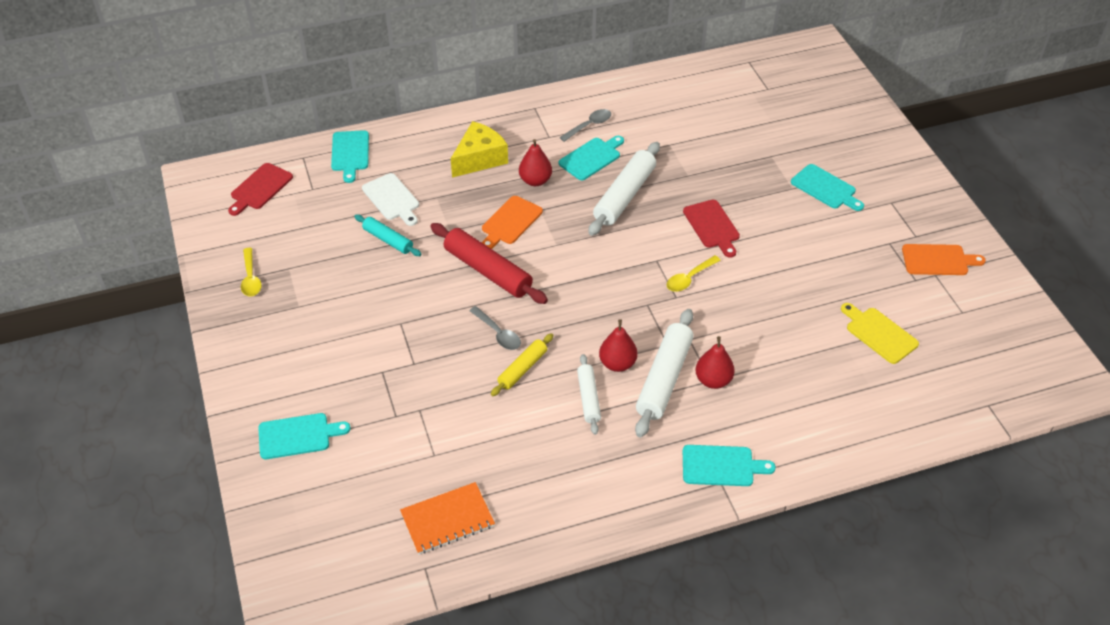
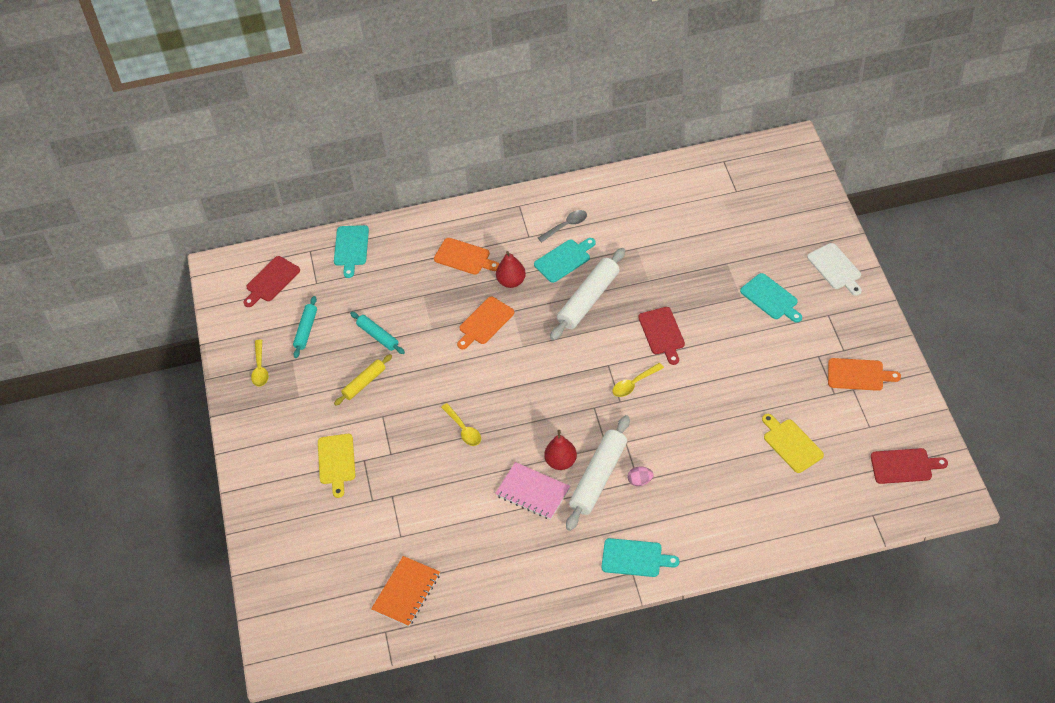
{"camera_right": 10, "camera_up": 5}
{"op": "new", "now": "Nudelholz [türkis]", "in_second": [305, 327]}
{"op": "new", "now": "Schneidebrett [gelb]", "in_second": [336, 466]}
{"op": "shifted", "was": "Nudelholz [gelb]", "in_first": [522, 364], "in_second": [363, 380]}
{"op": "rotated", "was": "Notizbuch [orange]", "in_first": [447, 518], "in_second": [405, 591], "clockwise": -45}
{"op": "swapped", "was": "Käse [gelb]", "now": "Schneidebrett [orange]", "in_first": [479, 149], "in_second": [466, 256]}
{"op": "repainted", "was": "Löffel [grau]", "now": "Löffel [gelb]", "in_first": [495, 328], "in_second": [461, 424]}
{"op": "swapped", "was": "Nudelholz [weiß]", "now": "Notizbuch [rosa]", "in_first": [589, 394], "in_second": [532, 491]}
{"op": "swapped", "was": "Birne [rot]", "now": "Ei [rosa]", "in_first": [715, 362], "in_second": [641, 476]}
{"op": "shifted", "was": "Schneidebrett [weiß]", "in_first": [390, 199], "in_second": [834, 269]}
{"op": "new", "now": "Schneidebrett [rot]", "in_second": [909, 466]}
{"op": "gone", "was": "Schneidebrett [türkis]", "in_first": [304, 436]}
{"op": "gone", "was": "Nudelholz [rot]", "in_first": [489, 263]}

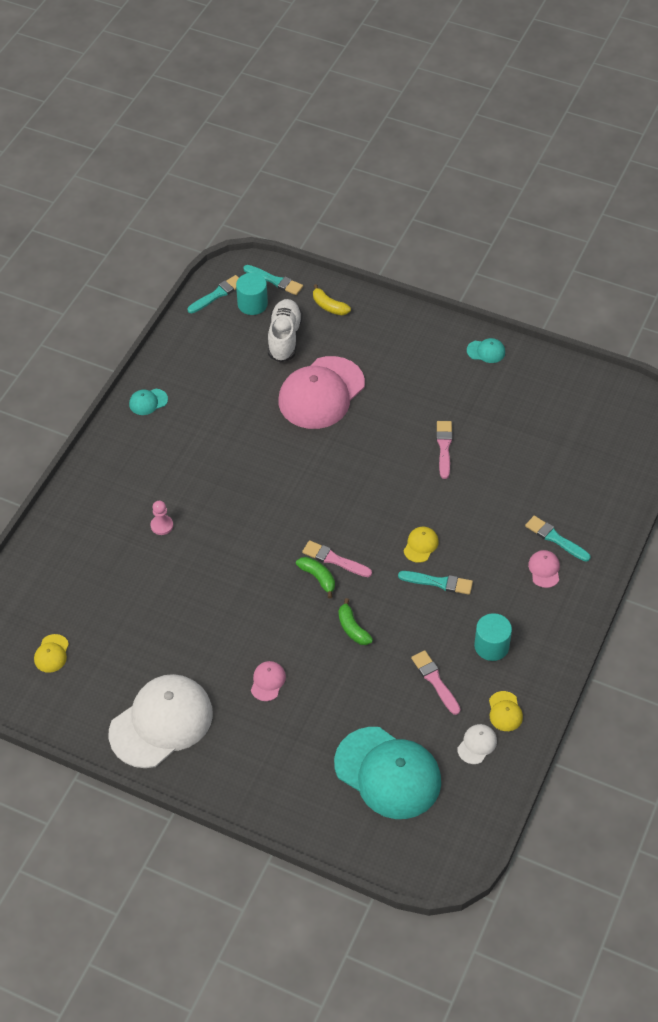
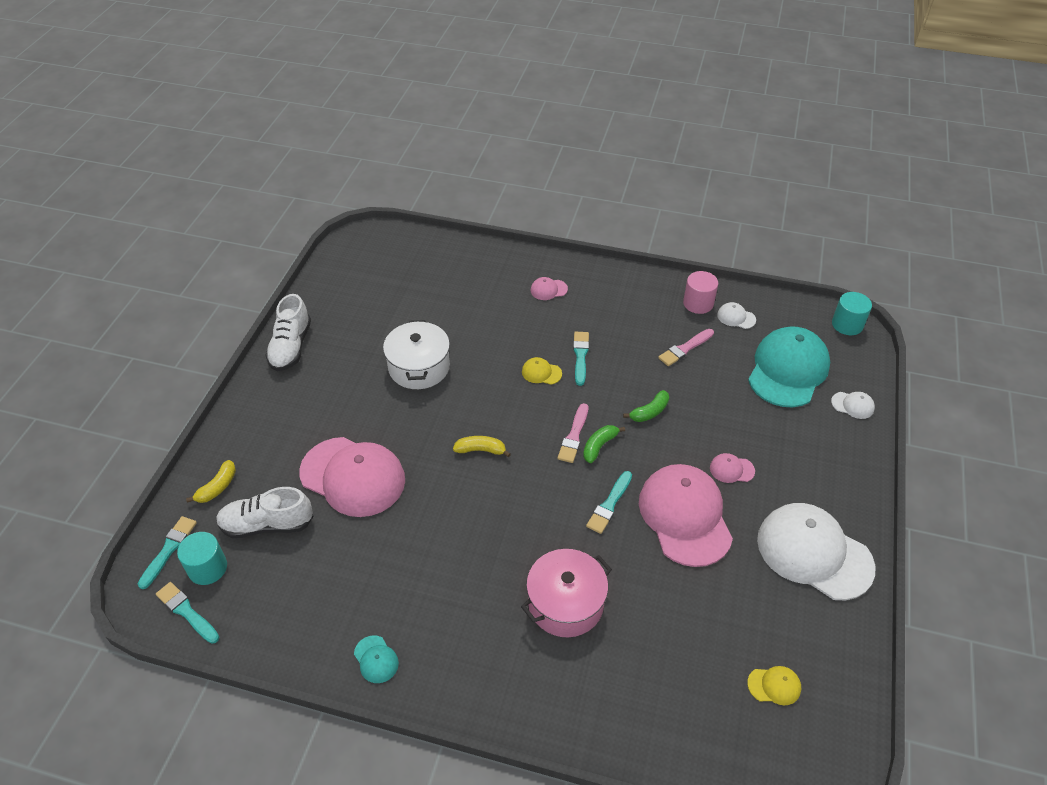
{"camera_right": -100, "camera_up": -5}
{"op": "swapped", "was": "Kappe [türkis]", "now": "Schuh [weiß]", "in_first": [486, 350], "in_second": [288, 332]}
{"op": "swapped", "was": "Pinsel [rosa]", "now": "Kochtopf [weiß]", "in_first": [444, 450], "in_second": [416, 354]}
{"op": "new", "now": "Banane [gelb]", "in_second": [482, 446]}
{"op": "swapped", "was": "Bauer [rosa]", "now": "Kochtopf [rosa]", "in_first": [162, 518], "in_second": [566, 593]}
{"op": "shifted", "was": "Pinsel [türkis]", "in_first": [558, 539], "in_second": [609, 502]}
{"op": "new", "now": "Kappe [rosa]", "in_second": [686, 515]}
{"op": "swapped", "was": "Kappe [gelb]", "now": "Vollzylinder [rosa]", "in_first": [506, 711], "in_second": [701, 292]}
{"op": "new", "now": "Kappe [weiß]", "in_second": [853, 405]}
{"op": "shifted", "was": "Vollzylinder [türkis]", "in_first": [493, 637], "in_second": [852, 313]}

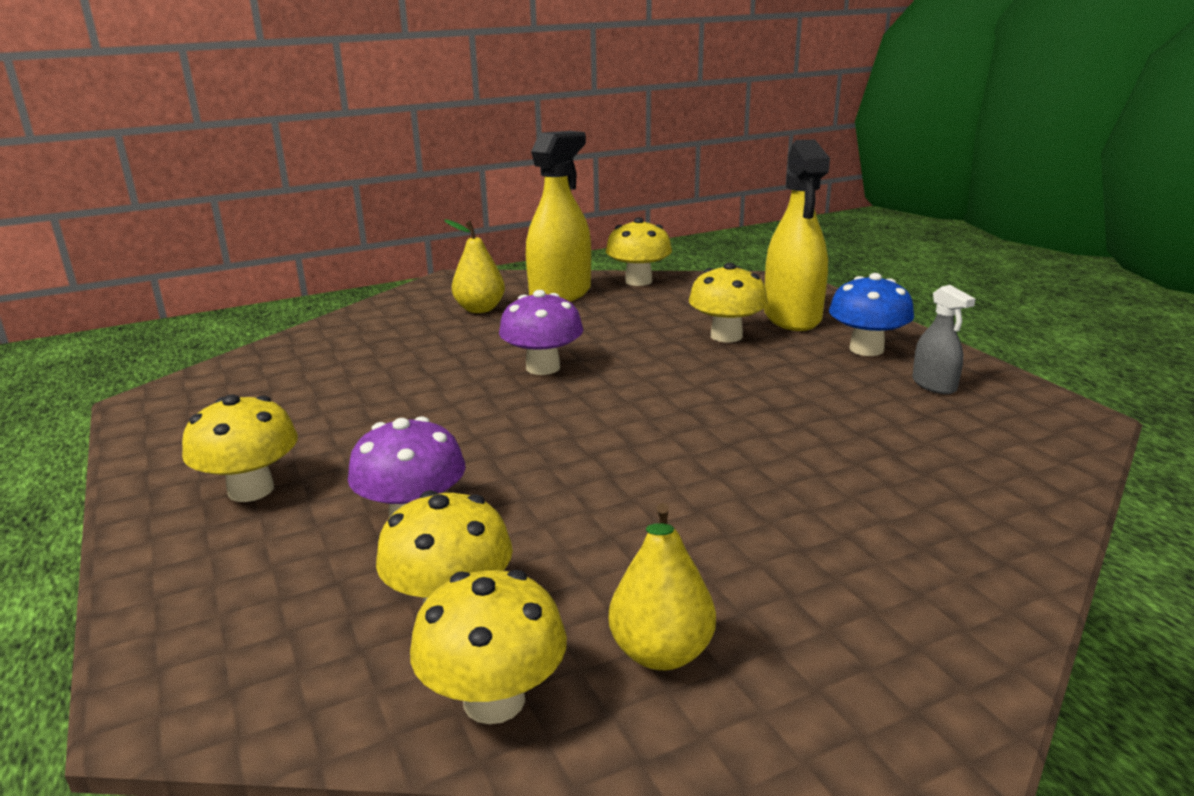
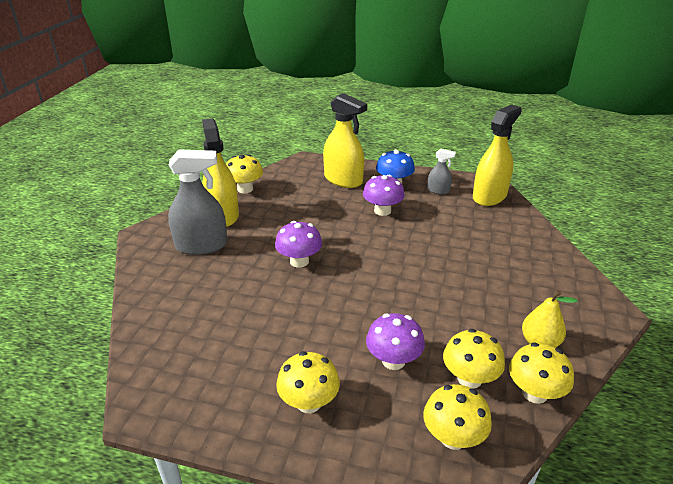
{"camera_right": -50, "camera_up": 10}
{"op": "swapped", "was": "Birne [gelb]", "now": "Sprühflasche [grau]", "in_first": [474, 266], "in_second": [197, 202]}
{"op": "new", "now": "Pilz [lila]", "in_second": [384, 195]}
{"op": "shifted", "was": "Pilz [gelb]", "in_first": [728, 302], "in_second": [457, 417]}
{"op": "new", "now": "Sprühflasche [gelb]", "in_second": [497, 155]}

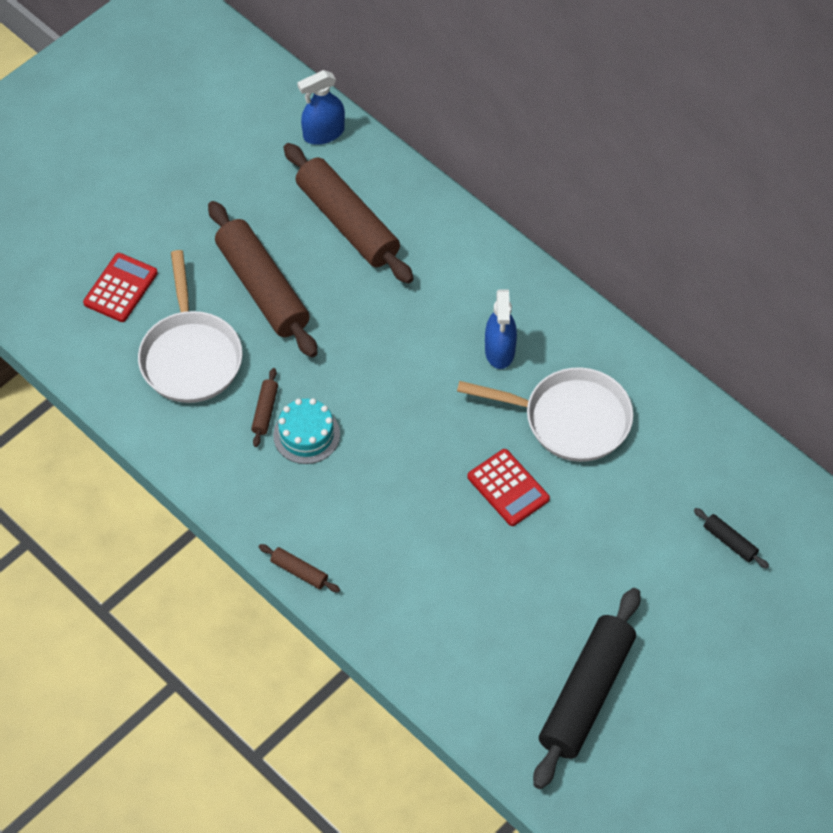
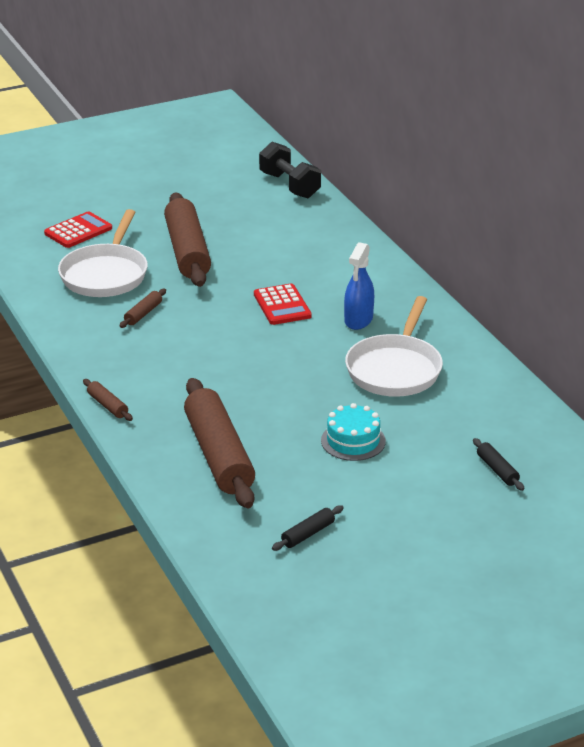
{"camera_right": 20, "camera_up": -25}
{"op": "shifted", "was": "Nudelholz [braun]", "in_first": [349, 213], "in_second": [219, 443]}
{"op": "shifted", "was": "Taschenrechner [rot]", "in_first": [508, 487], "in_second": [283, 304]}
{"op": "swapped", "was": "Sprühflasche [blau]", "now": "Hantel [schwarz]", "in_first": [321, 107], "in_second": [290, 170]}
{"op": "scaled", "was": "Nudelholz [schwarz]", "in_first": [587, 688], "in_second": [308, 528], "ratio": 0.42}
{"op": "shifted", "was": "Kuchen [türkis]", "in_first": [306, 431], "in_second": [353, 432]}
{"op": "rotated", "was": "Pfanne [weiß]", "in_first": [545, 414], "in_second": [394, 346], "clockwise": 75}

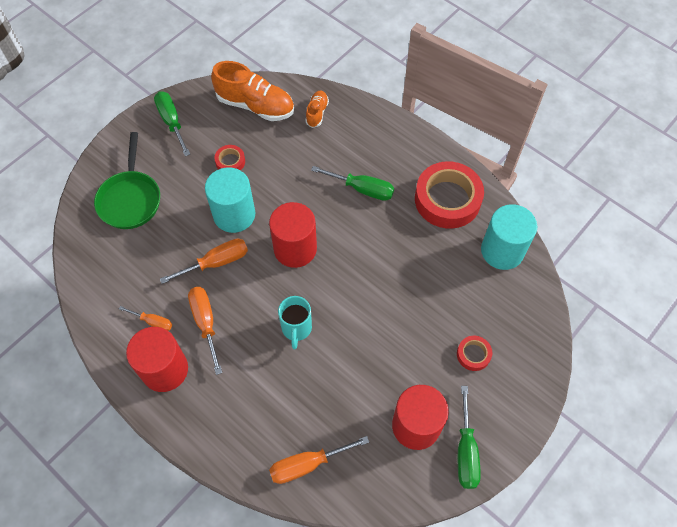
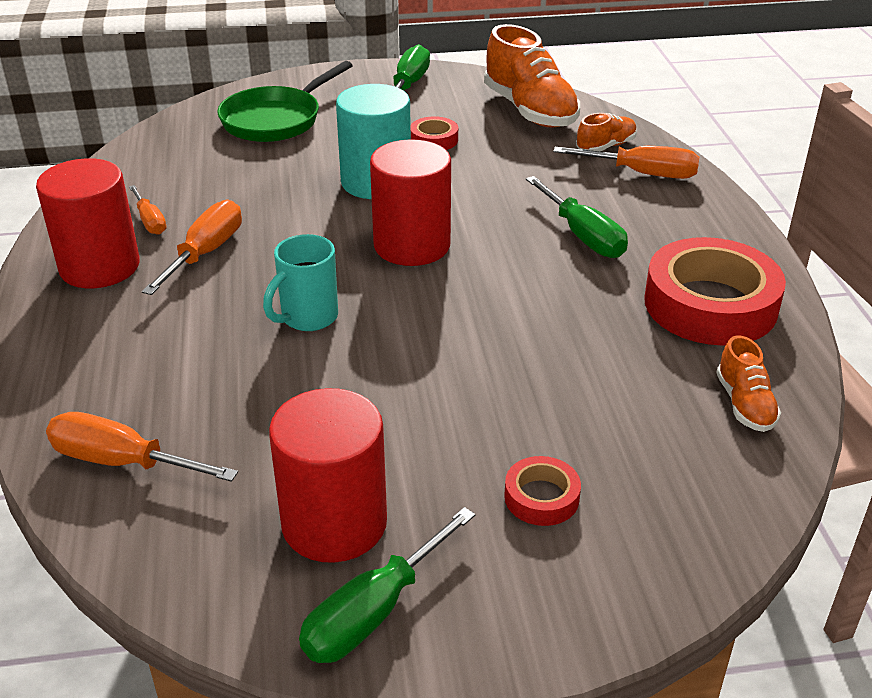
{"camera_right": 40, "camera_up": -25}
{"op": "shifted", "was": "Schraubenzieher [orange]", "in_first": [204, 261], "in_second": [626, 162]}
{"op": "swapped", "was": "Vollzylinder [türkis]", "now": "Schuh [orange]", "in_first": [509, 237], "in_second": [748, 383]}

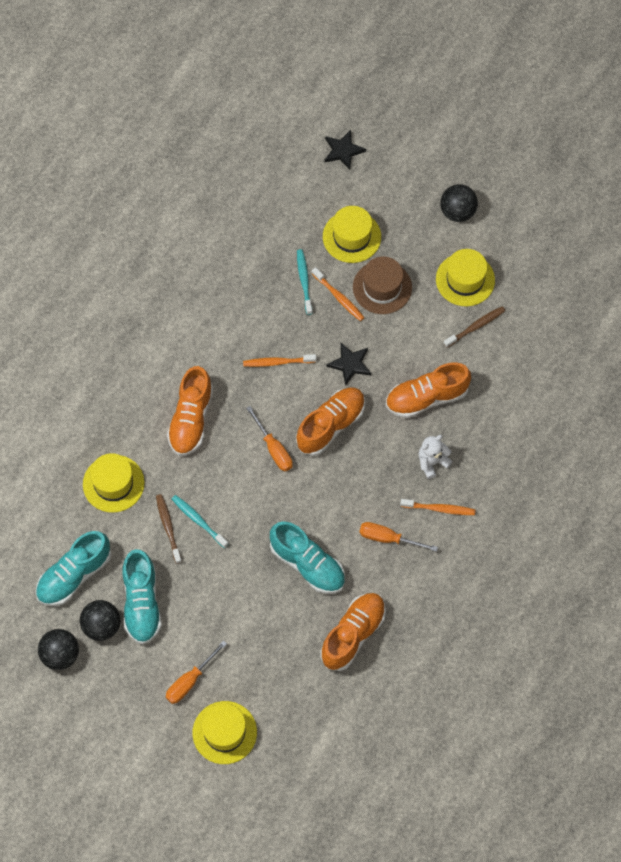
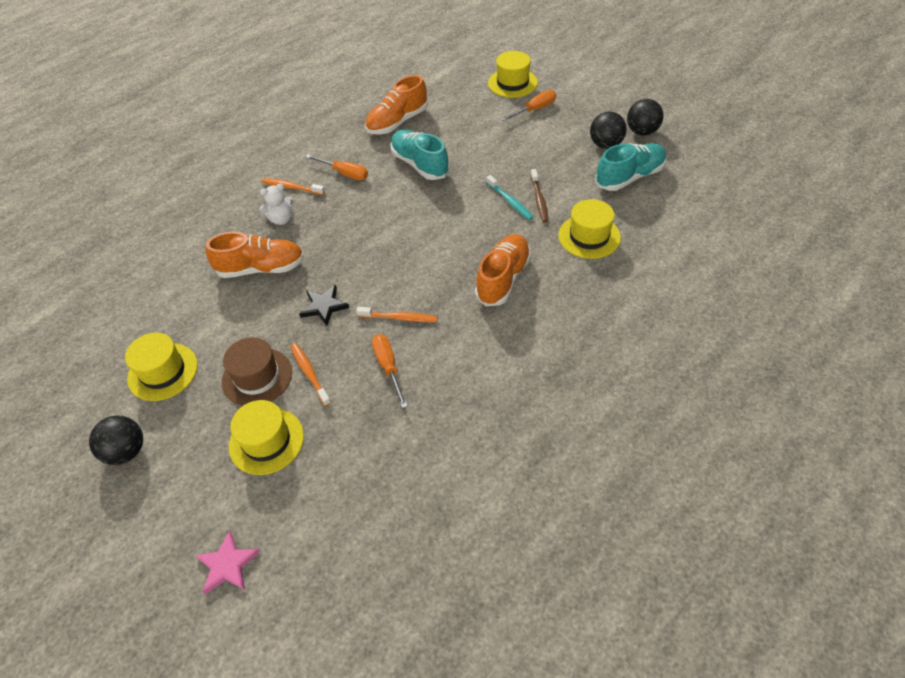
{"camera_right": -165, "camera_up": -15}
{"op": "repainted", "was": "Stern [schwarz]", "now": "Stern [rosa]", "in_first": [345, 150], "in_second": [228, 562]}
{"op": "shifted", "was": "Schraubenzieher [orange]", "in_first": [269, 438], "in_second": [390, 371]}
{"op": "gone", "was": "Schuh [türkis]", "in_first": [142, 596]}
{"op": "gone", "was": "Schuh [orange]", "in_first": [330, 421]}
{"op": "gone", "was": "Zahnbürste [türkis]", "in_first": [305, 282]}
{"op": "gone", "was": "Zahnbürste [braun]", "in_first": [474, 327]}

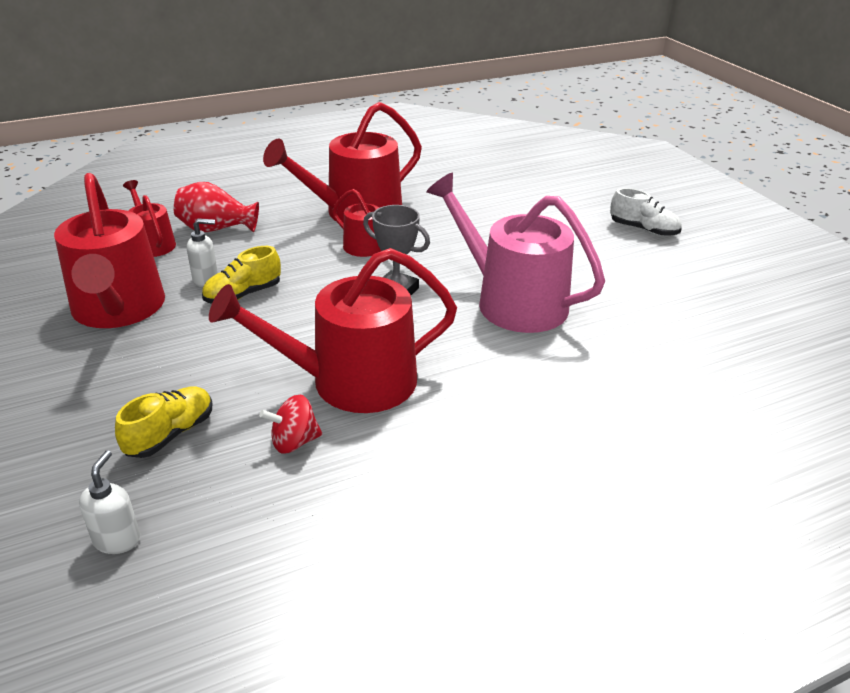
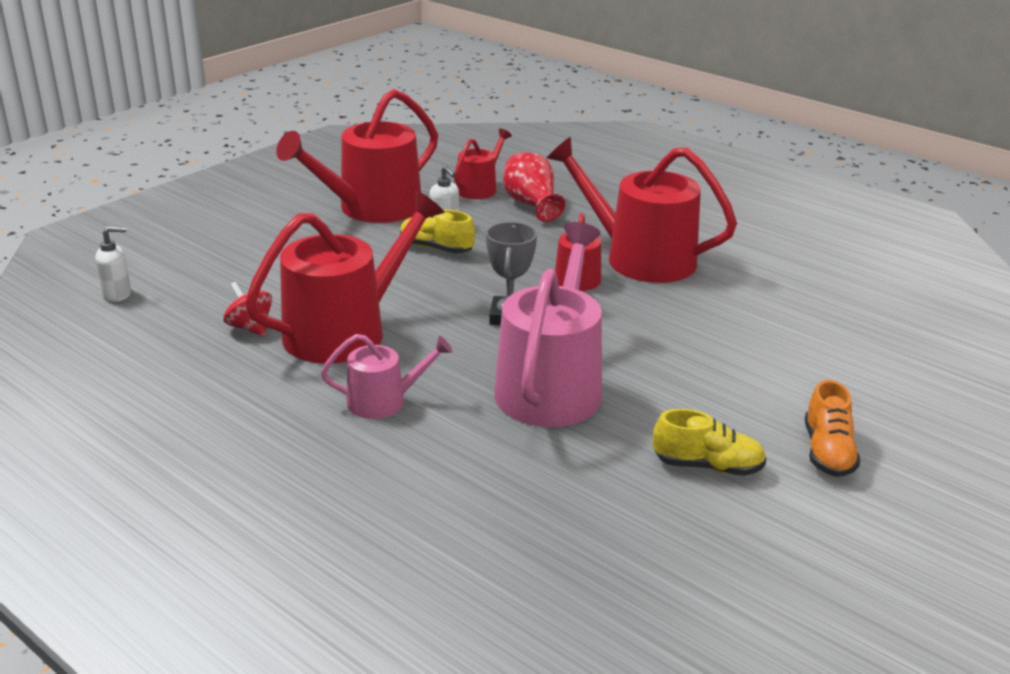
{"camera_right": 65, "camera_up": -5}
{"op": "rotated", "was": "Gießkanne [rot]", "in_first": [333, 330], "in_second": [344, 277], "clockwise": 90}
{"op": "new", "now": "Gießkanne [rosa]", "in_second": [386, 376]}
{"op": "shifted", "was": "Schuh [gelb]", "in_first": [163, 422], "in_second": [709, 442]}
{"op": "repainted", "was": "Schuh [weiß]", "now": "Schuh [orange]", "in_first": [645, 212], "in_second": [832, 428]}

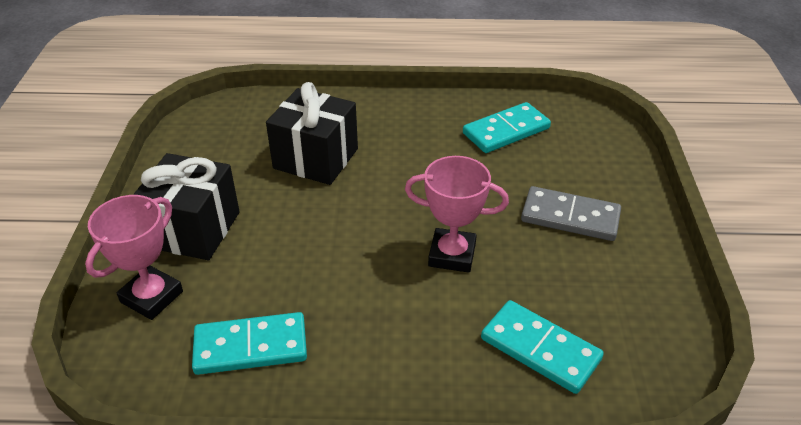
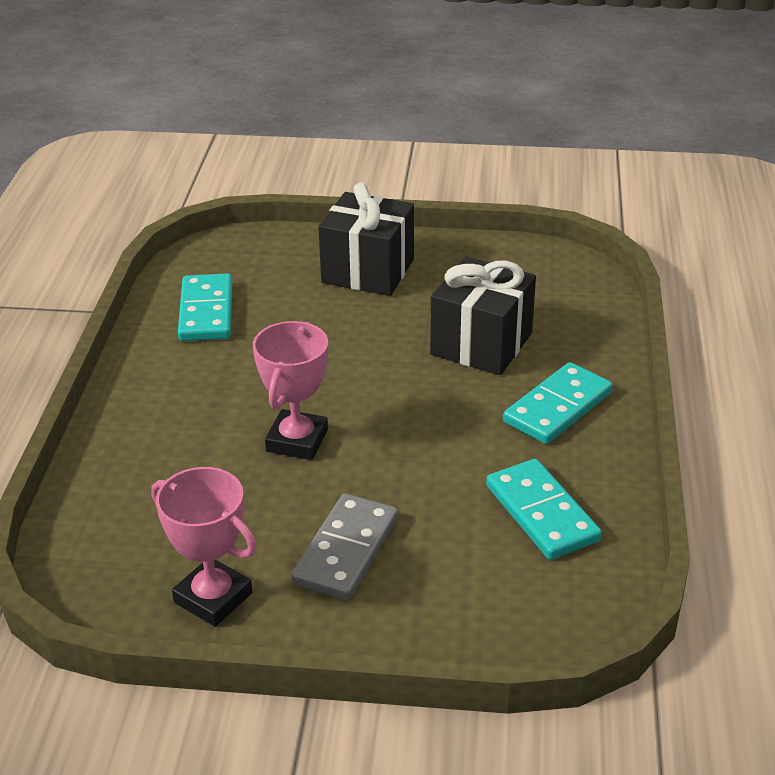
{"camera_right": 95, "camera_up": -5}
{"op": "shifted", "was": "Pokal [rosa]", "in_first": [134, 257], "in_second": [204, 547]}
{"op": "shifted", "was": "Dominostein [türkis]", "in_first": [542, 347], "in_second": [558, 403]}

